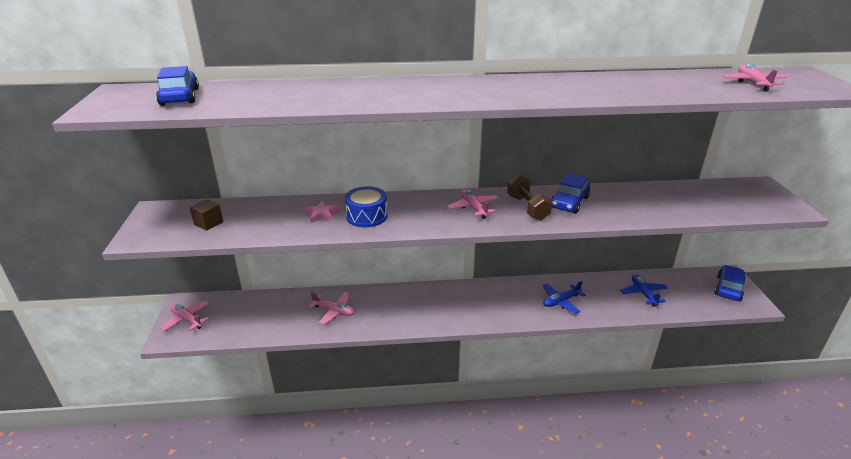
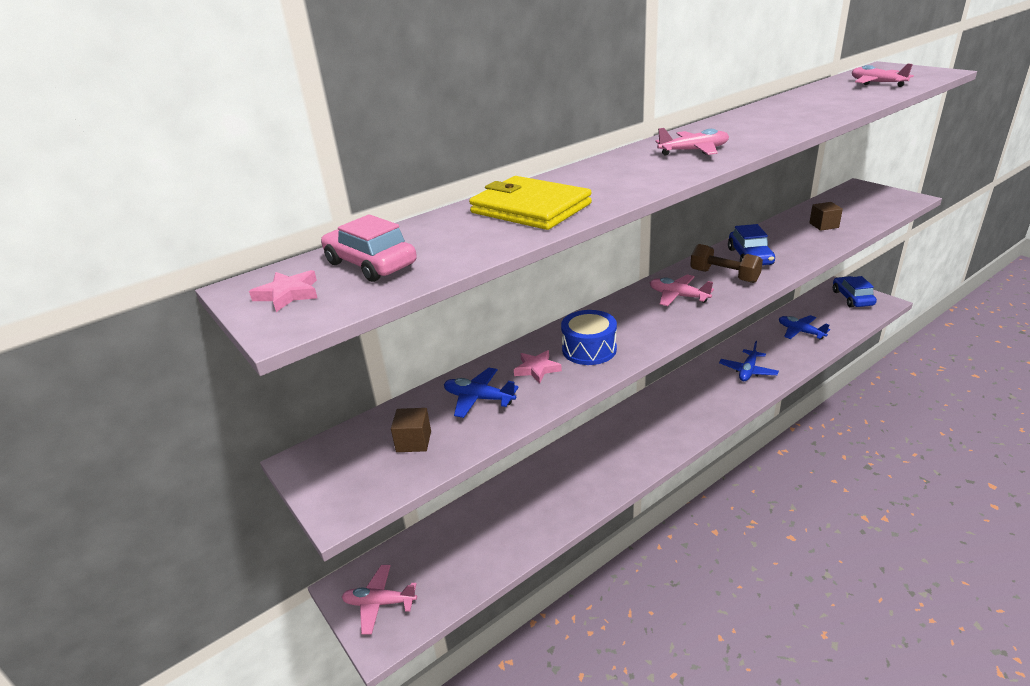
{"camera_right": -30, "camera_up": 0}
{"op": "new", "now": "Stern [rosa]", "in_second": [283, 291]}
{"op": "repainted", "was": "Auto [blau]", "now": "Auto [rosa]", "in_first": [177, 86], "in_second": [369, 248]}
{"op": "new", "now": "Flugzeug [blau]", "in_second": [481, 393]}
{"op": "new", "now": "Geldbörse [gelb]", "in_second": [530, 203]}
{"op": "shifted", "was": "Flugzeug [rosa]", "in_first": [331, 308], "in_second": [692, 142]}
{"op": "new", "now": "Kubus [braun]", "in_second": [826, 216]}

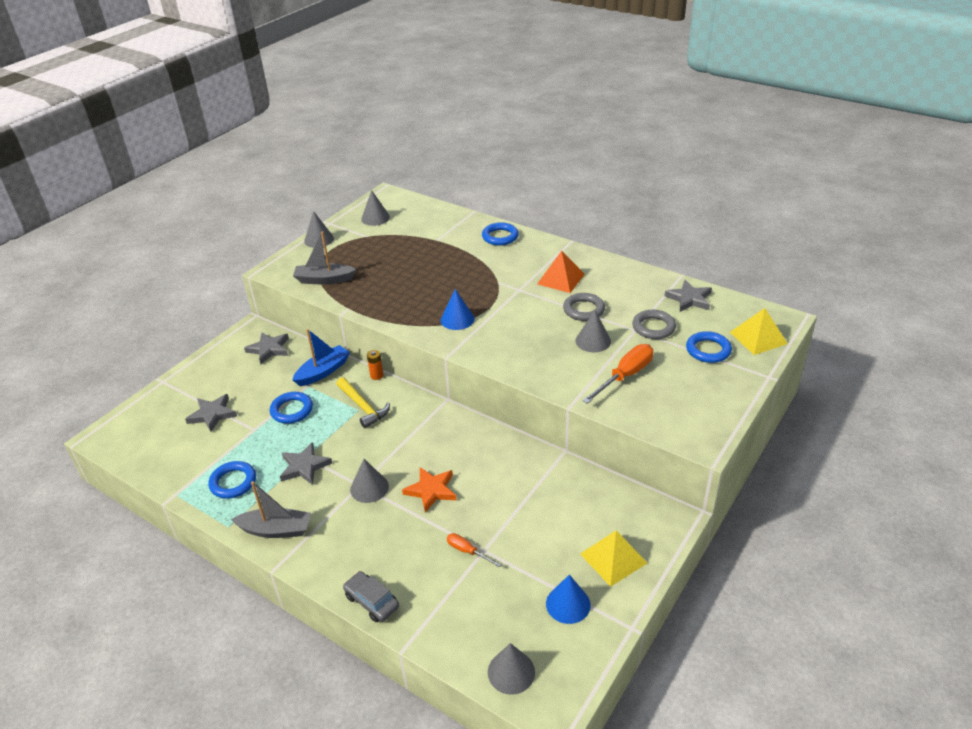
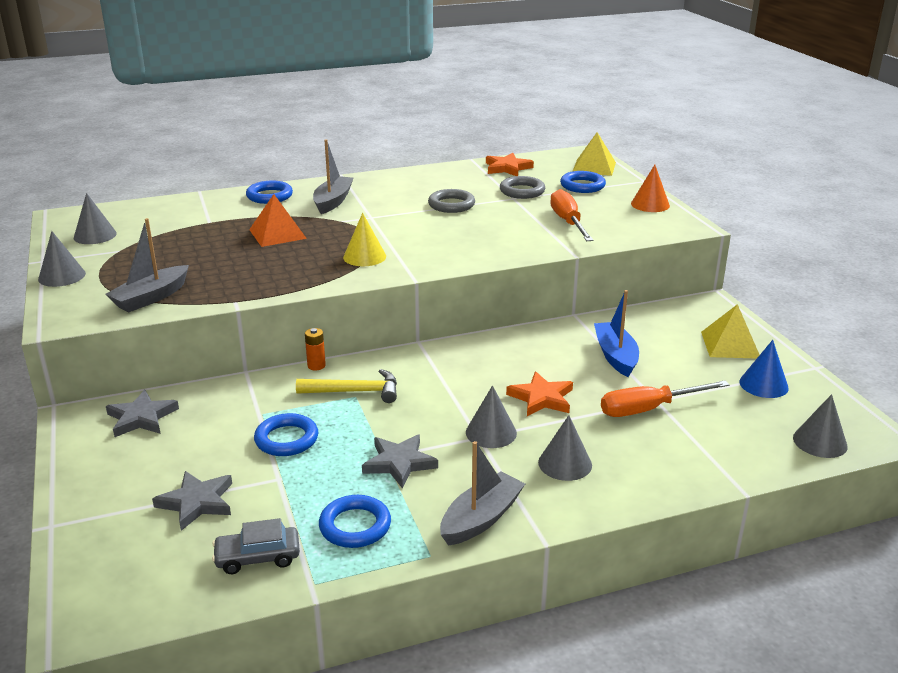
{"camera_right": -55, "camera_up": -10}
{"op": "shifted", "was": "Auto [grau]", "in_first": [371, 596], "in_second": [256, 546]}
{"op": "shifted", "was": "Pyramide [orange]", "in_first": [561, 272], "in_second": [278, 220]}
{"op": "new", "now": "Boot [grau]", "in_second": [333, 176]}
{"op": "repainted", "was": "Kegel [blau]", "now": "Kegel [gelb]", "in_first": [457, 309], "in_second": [364, 239]}
{"op": "repainted", "was": "Stern [grau]", "now": "Stern [orange]", "in_first": [688, 296], "in_second": [510, 164]}
{"op": "shifted", "was": "Kegel [grau]", "in_first": [593, 331], "in_second": [565, 448]}
{"op": "shifted", "was": "Boot [blau]", "in_first": [321, 357], "in_second": [616, 333]}
{"op": "scaled", "was": "Schraubenzieher [orange]", "in_first": [474, 550], "in_second": [665, 399], "ratio": 1.84}
{"op": "new", "now": "Kegel [orange]", "in_second": [650, 188]}

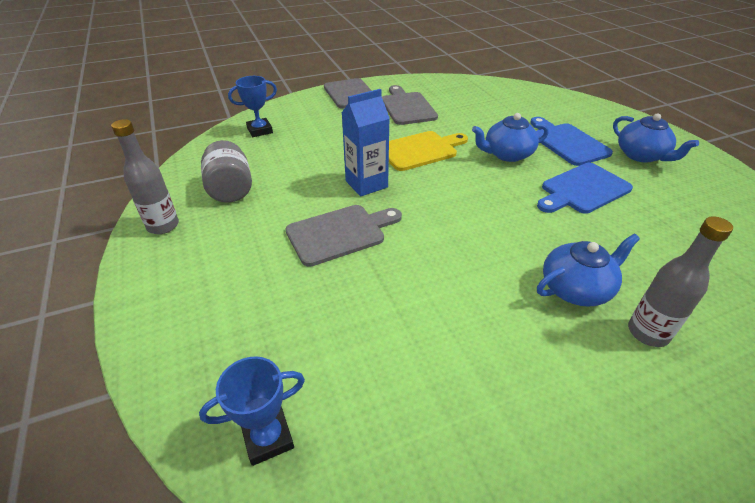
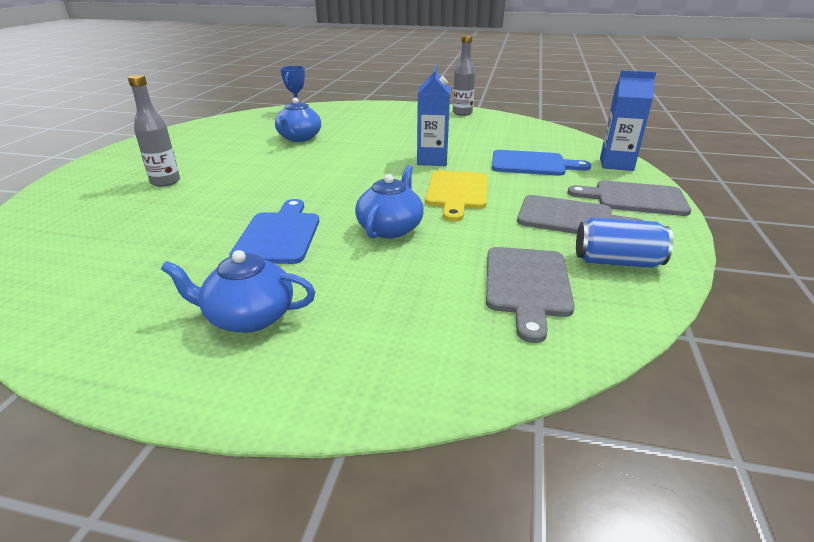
{"camera_right": 125, "camera_up": -10}
{"op": "shifted", "was": "Teekanne [blau]", "in_first": [588, 270], "in_second": [298, 119]}
{"op": "shifted", "was": "Schneidebrett [grau]", "in_first": [344, 236], "in_second": [530, 295]}
{"op": "shifted", "was": "Schneidebrett [blau]", "in_first": [571, 141], "in_second": [542, 163]}
{"op": "new", "now": "Dose [blau]", "in_second": [624, 242]}
{"op": "new", "now": "Getränkekarton [blau]", "in_second": [628, 120]}
{"op": "gone", "was": "Einmachglas [grau]", "in_first": [226, 171]}
{"op": "gone", "was": "Pokal [blau]", "in_first": [252, 106]}

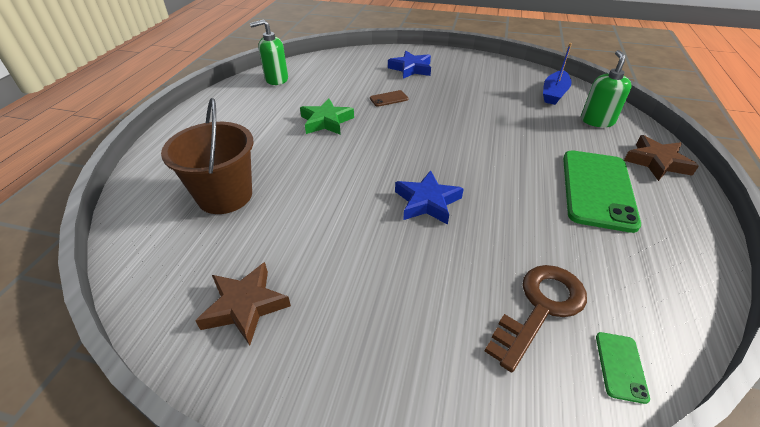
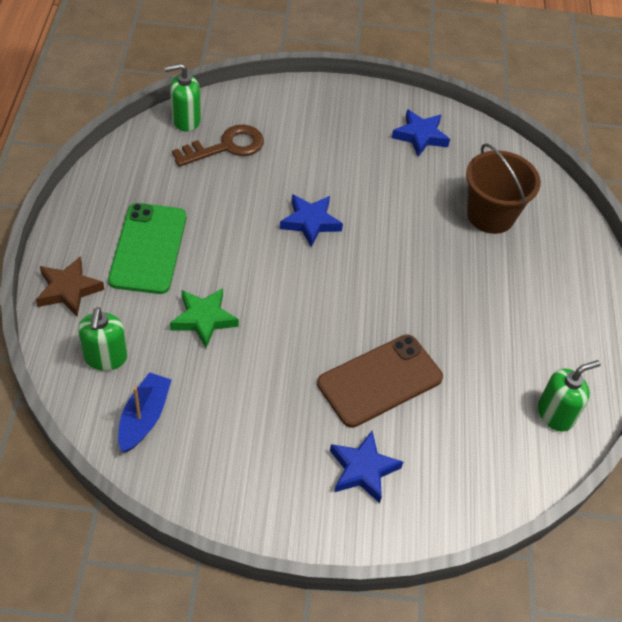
{"camera_right": 165, "camera_up": 10}
{"op": "swapped", "was": "Handy [grün]", "now": "Seifenspender [grün]", "in_first": [623, 368], "in_second": [183, 97]}
{"op": "shifted", "was": "Stern [grün]", "in_first": [327, 116], "in_second": [204, 318]}
{"op": "rotated", "was": "Schlüssel [braun]", "in_first": [536, 319], "in_second": [218, 145], "clockwise": -150}
{"op": "scaled", "was": "Handy [braun]", "in_first": [389, 98], "in_second": [380, 381], "ratio": 2.38}
{"op": "repainted", "was": "Stern [braun]", "now": "Stern [blau]", "in_first": [243, 303], "in_second": [421, 133]}

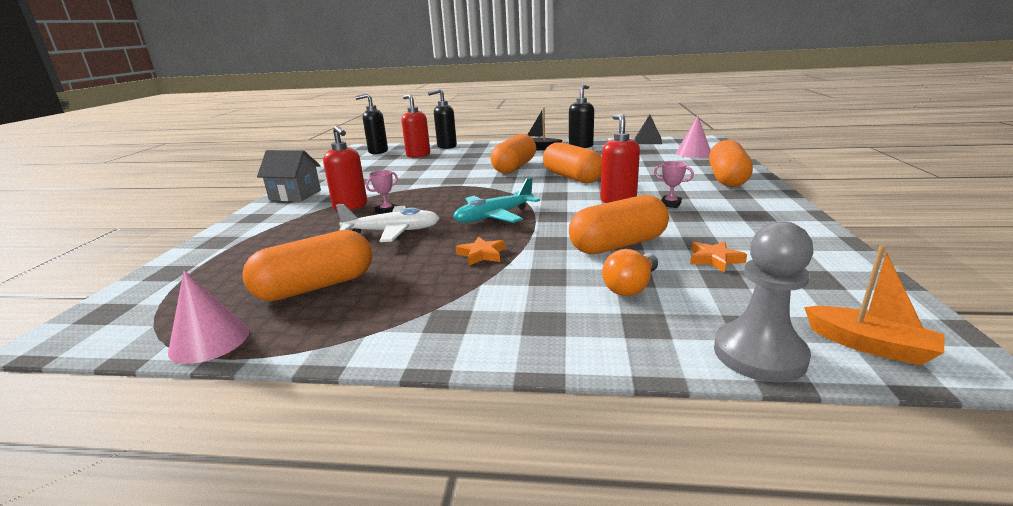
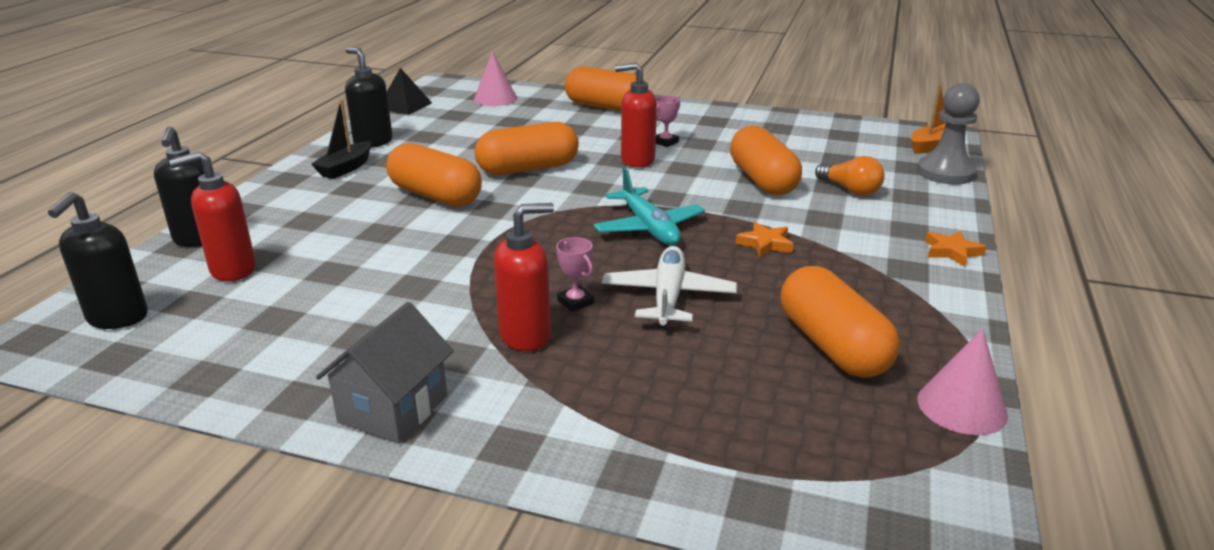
{"camera_right": -80, "camera_up": 5}
{"op": "shifted", "was": "Stern [orange]", "in_first": [718, 257], "in_second": [956, 249]}

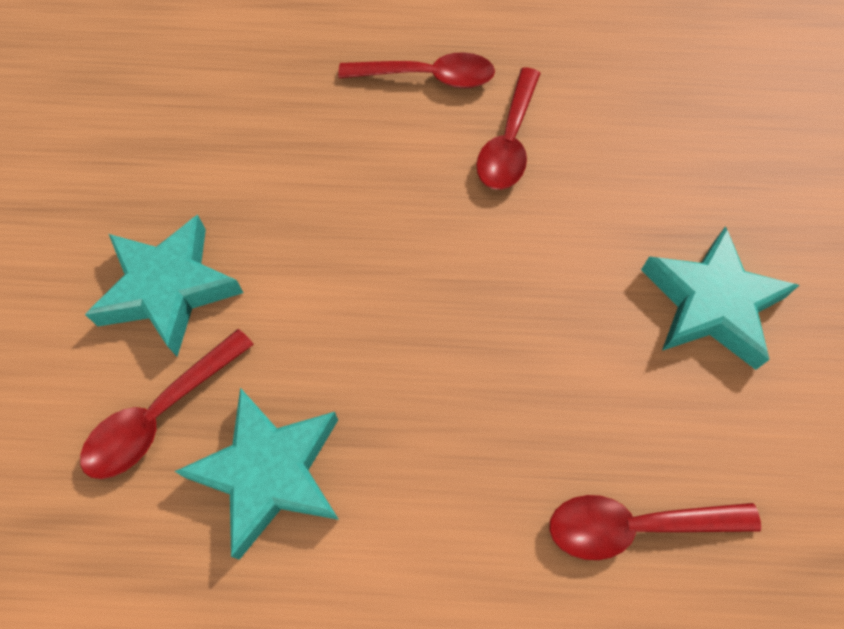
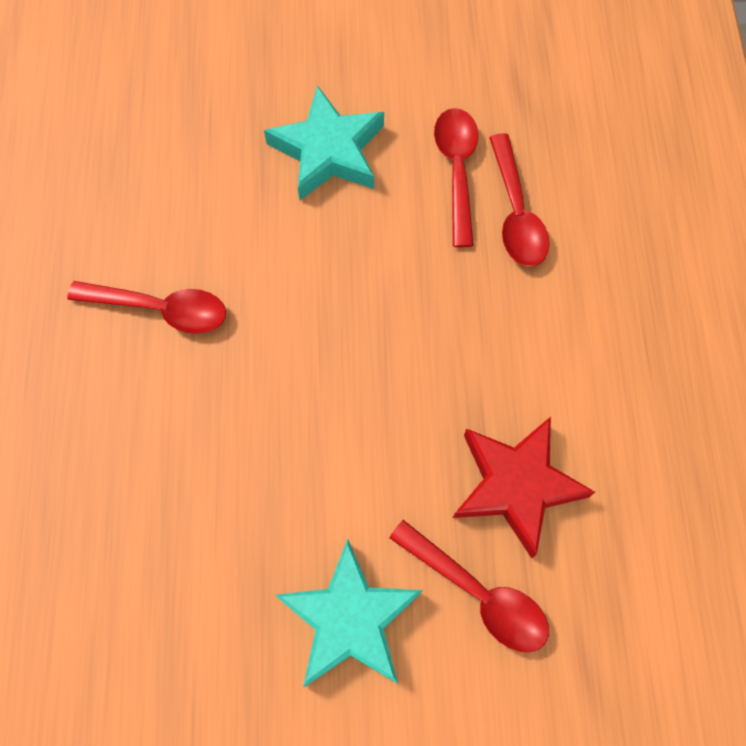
{"camera_right": -95, "camera_up": 5}
{"op": "shifted", "was": "Löffel [rot]", "in_first": [416, 70], "in_second": [456, 177]}
{"op": "repainted", "was": "Stern [türkis]", "now": "Stern [rot]", "in_first": [256, 474], "in_second": [524, 487]}

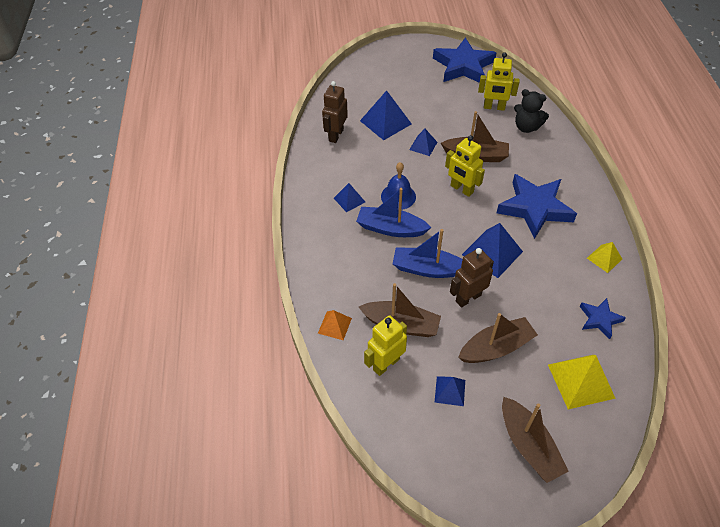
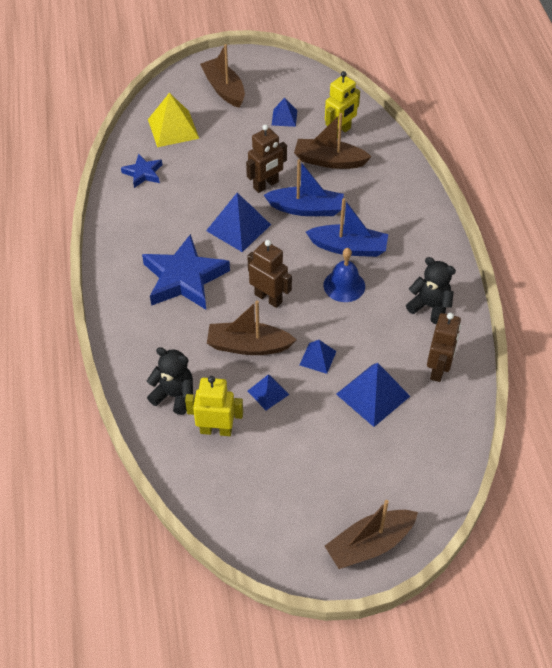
{"camera_right": 175, "camera_up": 0}
{"op": "repainted", "was": "Roboter [gelb]", "now": "Roboter [braun]", "in_first": [465, 166], "in_second": [269, 274]}
{"op": "shifted", "was": "Pyramide [blau]", "in_first": [349, 197], "in_second": [268, 392]}
{"op": "shifted", "was": "Boot [braun]", "in_first": [498, 338], "in_second": [371, 534]}
{"op": "new", "now": "Teddybär [schwarz]", "in_second": [431, 290]}
{"op": "gone", "was": "Pyramide [orange]", "in_first": [335, 325]}
{"op": "gone", "was": "Stern [blau]", "in_first": [464, 60]}
{"op": "gone", "was": "Pyramide [gelb]", "in_first": [604, 257]}

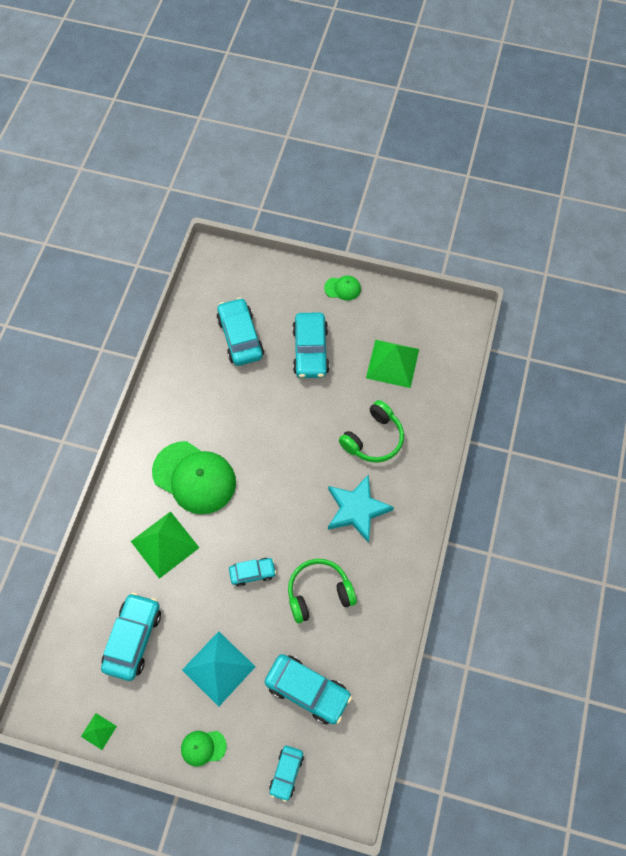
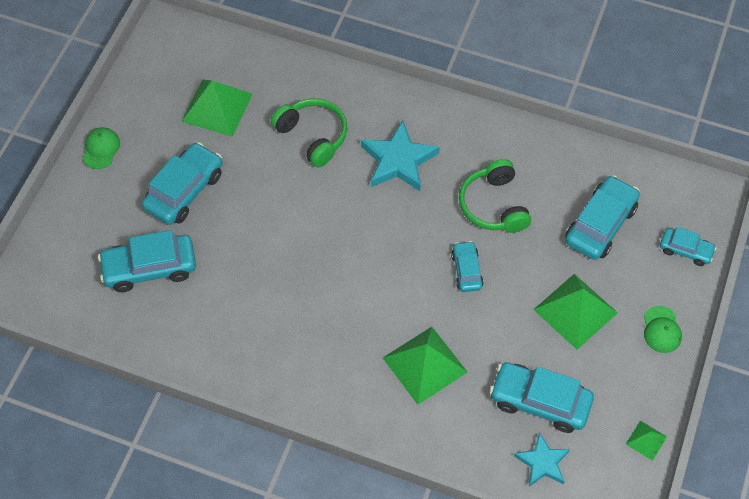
{"camera_right": -85, "camera_up": -5}
{"op": "rotated", "was": "Auto [türkis]", "in_first": [310, 345], "in_second": [182, 183], "clockwise": -60}
{"op": "new", "now": "Stern [türkis]", "in_second": [542, 459]}
{"op": "repainted", "was": "Pyramide [türkis]", "now": "Pyramide [grün]", "in_first": [219, 669], "in_second": [575, 312]}
{"op": "gone", "was": "Kappe [grün]", "in_first": [194, 477]}

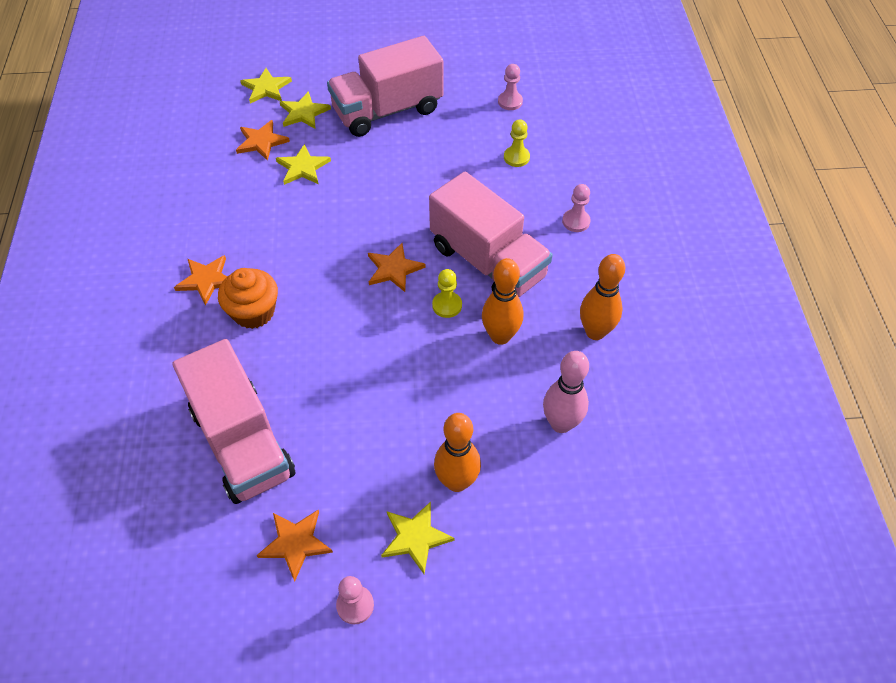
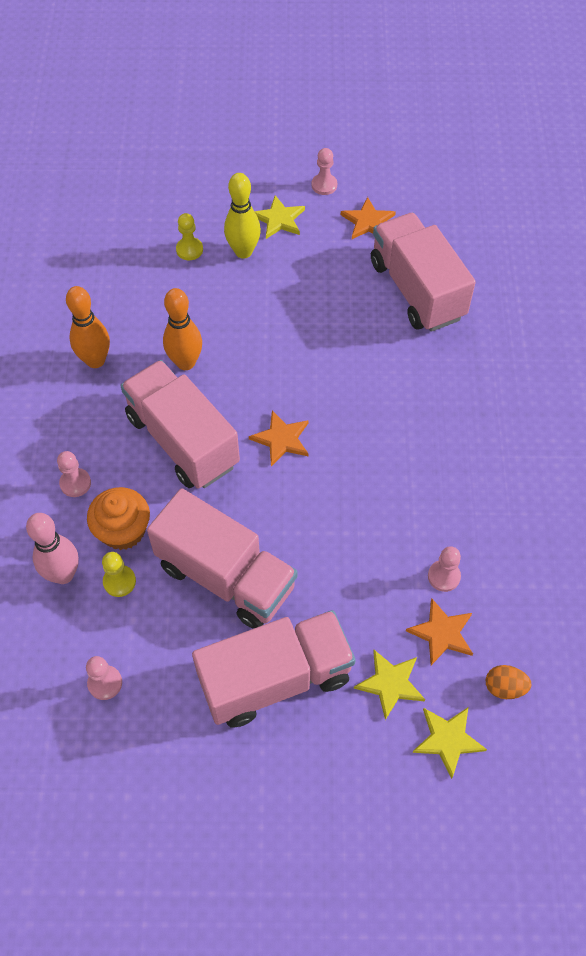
{"camera_right": -175, "camera_up": 5}
{"op": "shifted", "was": "Bowlingkegel [rosa]", "in_first": [566, 392], "in_second": [52, 548]}
{"op": "shifted", "was": "Muffin [orange]", "in_first": [248, 298], "in_second": [118, 518]}
{"op": "new", "now": "Lastwagen [rosa]", "in_second": [222, 558]}
{"op": "shifted", "was": "Bauer [gelb]", "in_first": [447, 293], "in_second": [189, 236]}
{"op": "repainted", "was": "Bowlingkegel [orange]", "now": "Bowlingkegel [gelb]", "in_first": [457, 452], "in_second": [242, 216]}
{"op": "new", "now": "Bauer [rosa]", "in_second": [444, 569]}
{"op": "new", "now": "Ei [orange]", "in_second": [509, 682]}
{"op": "gone", "was": "Stern [orange]", "in_first": [200, 280]}
{"op": "gone", "was": "Stern [gelb]", "in_first": [303, 164]}

